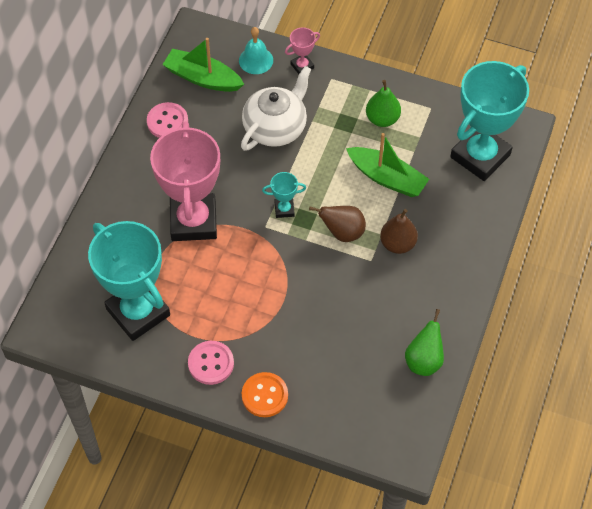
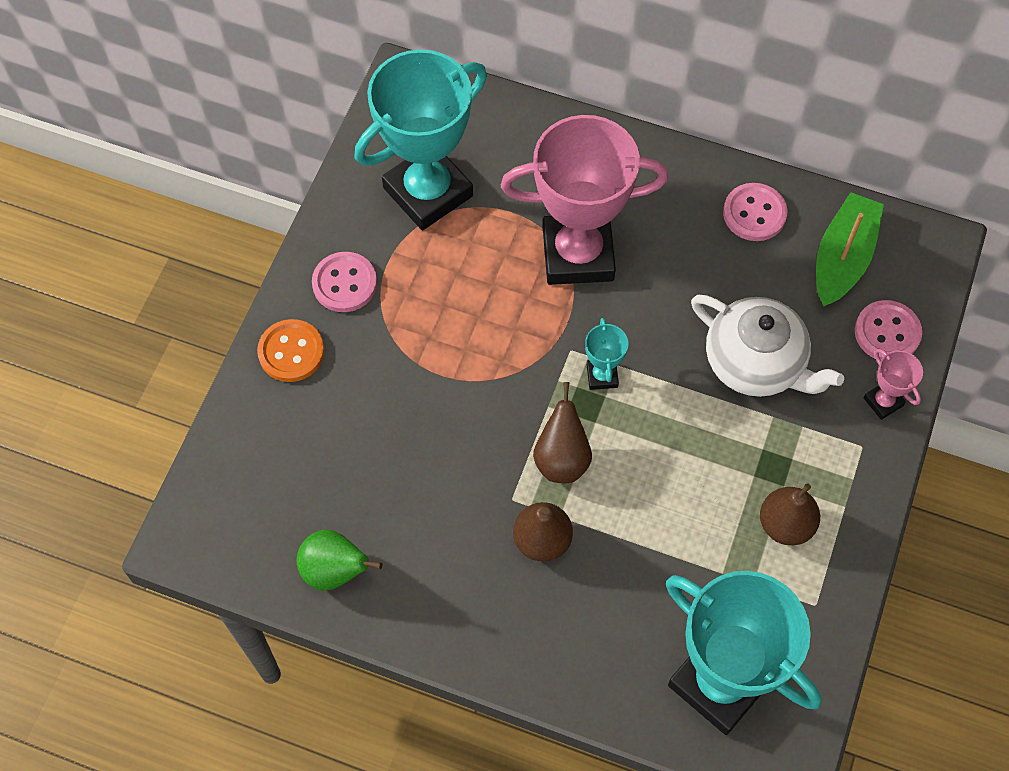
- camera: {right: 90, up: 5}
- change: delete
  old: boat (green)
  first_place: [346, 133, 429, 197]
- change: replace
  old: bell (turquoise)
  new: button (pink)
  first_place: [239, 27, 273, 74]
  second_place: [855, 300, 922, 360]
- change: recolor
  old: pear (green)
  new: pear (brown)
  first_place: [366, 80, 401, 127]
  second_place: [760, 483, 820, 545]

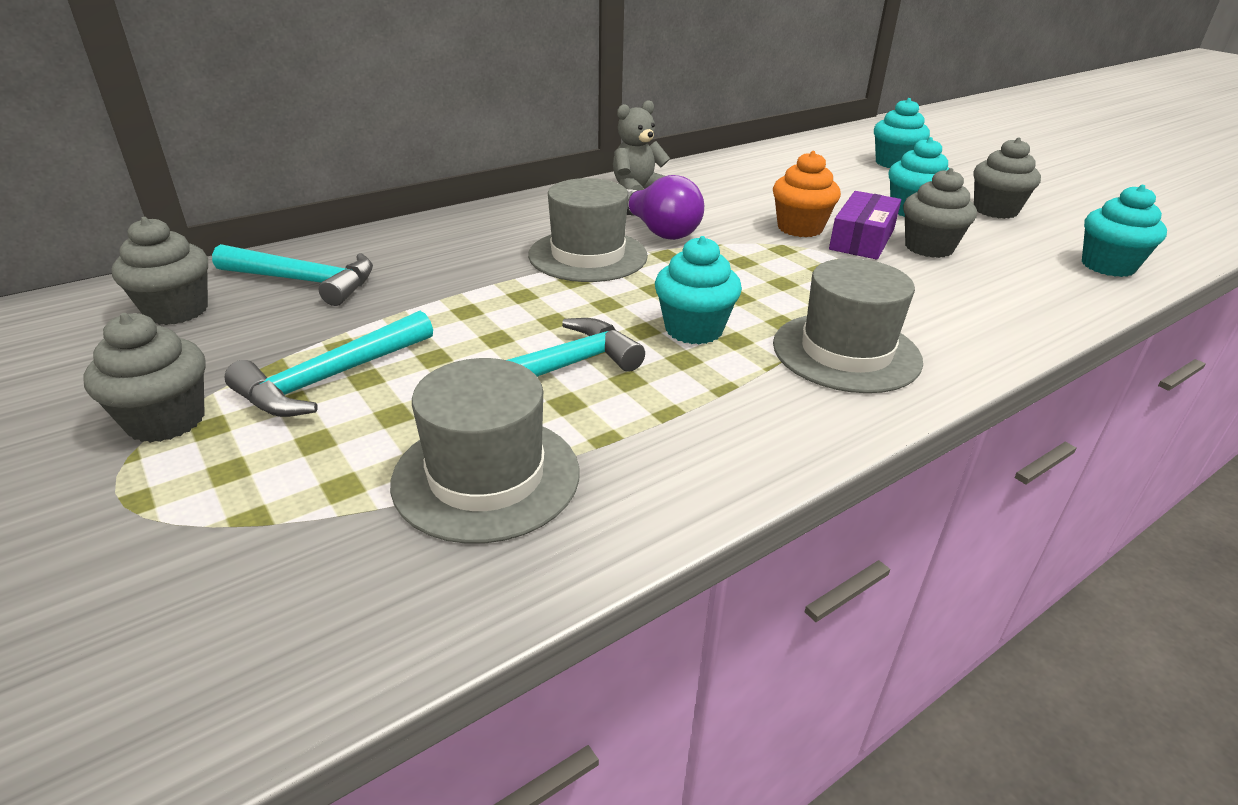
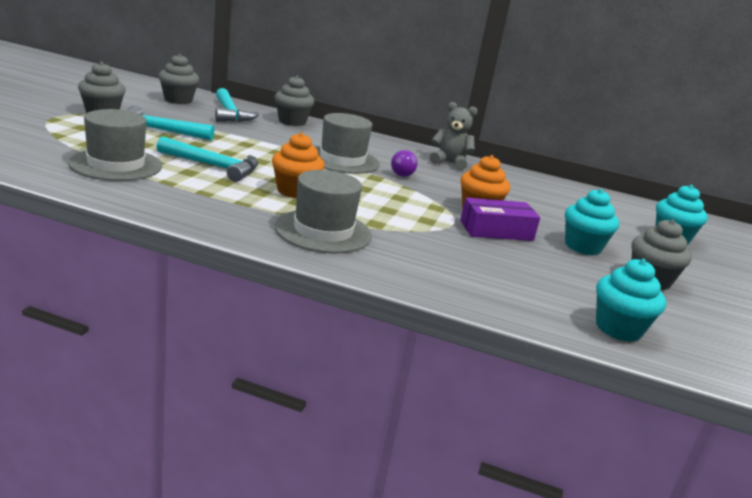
- camera: {right: 50, up: -10}
- change: move
  old: cupcake (grey)
  first_place: [903, 168, 977, 258]
  second_place: [275, 75, 314, 126]
- change: recolor
  old: cupcake (turquoise)
  new: cupcake (orange)
  first_place: [655, 236, 742, 344]
  second_place: [272, 132, 325, 198]
- change: resize
  old: light bulb (purple)
  first_place: [626, 175, 704, 240]
  second_place: [391, 150, 418, 177]
  factor: 0.63

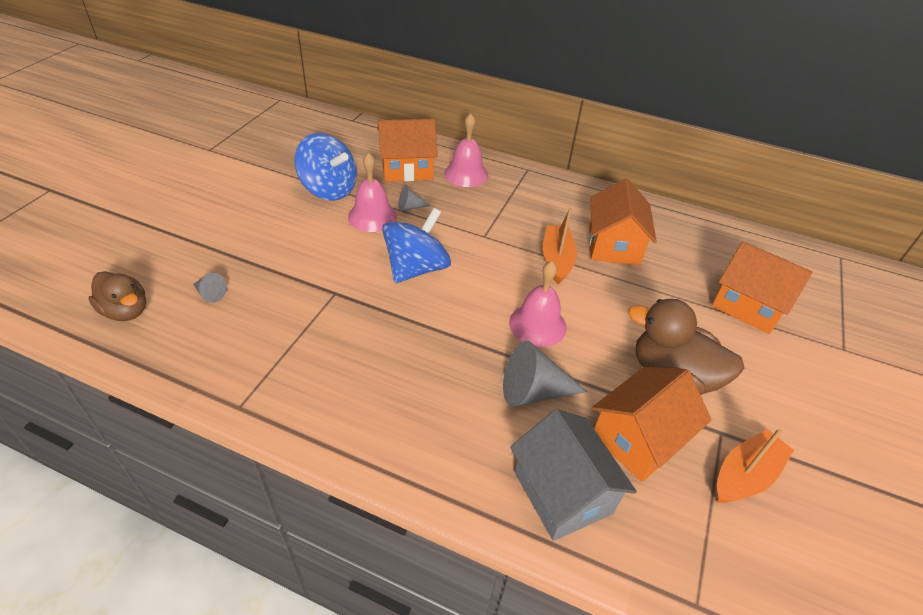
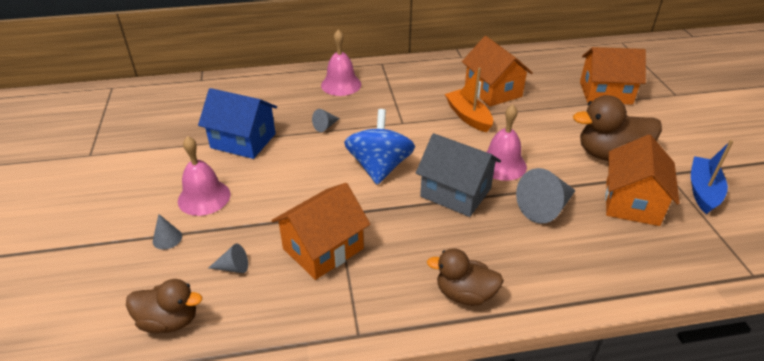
- camera: {right: -30, up: -5}
- change: insert
  new: cone (grey)
  second_place: [153, 214, 182, 250]
- change: insert
  new: duck (brown)
  second_place: [427, 248, 504, 306]
- change: move
  old: bell (pink)
  first_place: [348, 152, 397, 232]
  second_place: [178, 136, 231, 216]
- change: move
  old: house (orange)
  first_place: [378, 119, 438, 181]
  second_place: [271, 183, 370, 280]
- change: move
  old: house (grey)
  first_place: [510, 409, 637, 541]
  second_place: [416, 133, 501, 217]
- change: replace
  old: spinning top (blue)
  new: house (blue)
  first_place: [294, 133, 357, 201]
  second_place: [198, 88, 277, 159]
- change: recolor
  old: boat (orange)
  new: boat (blue)
  first_place: [717, 428, 794, 503]
  second_place: [691, 140, 733, 214]

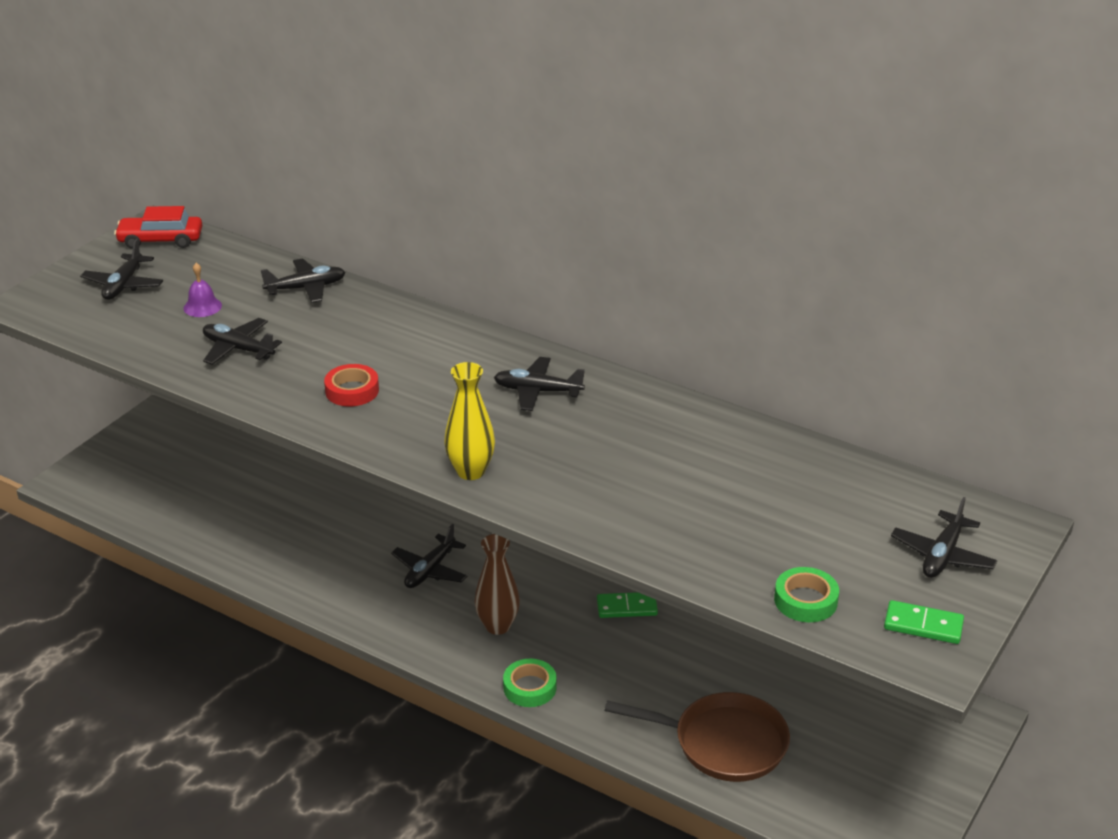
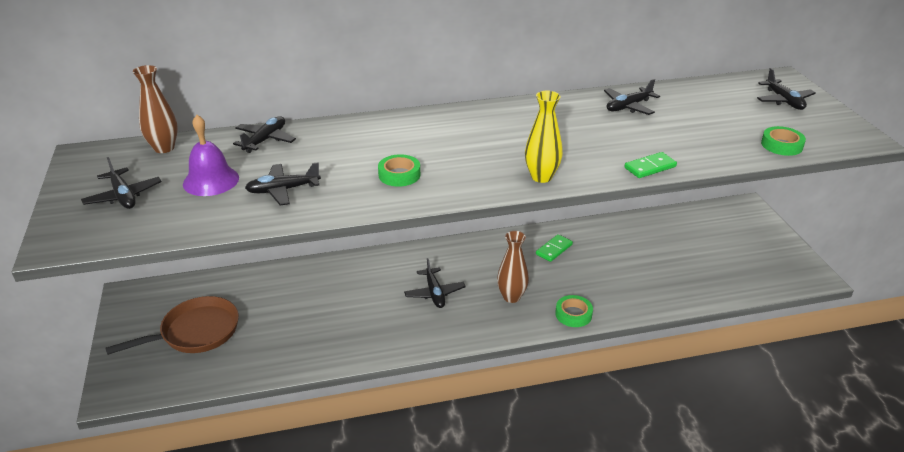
- camera: {right: -45, up: 0}
- change: delete
  old: car (red)
  first_place: [114, 206, 202, 249]
- change: insert
  new: vase (brown)
  second_place: [133, 65, 178, 153]
- change: move
  old: plane (black)
  first_place: [494, 357, 585, 411]
  second_place: [604, 79, 660, 115]
- change: move
  old: pan (brown)
  first_place: [604, 692, 790, 782]
  second_place: [105, 296, 239, 355]
- change: move
  old: domino (green)
  first_place: [884, 600, 964, 644]
  second_place: [624, 152, 677, 178]
- change: recolor
  old: tape (red)
  new: tape (green)
  first_place: [324, 364, 379, 406]
  second_place: [378, 154, 420, 187]
- change: resize
  old: bell (purple)
  first_place: [183, 263, 222, 317]
  second_place: [183, 115, 239, 196]
  factor: 1.69

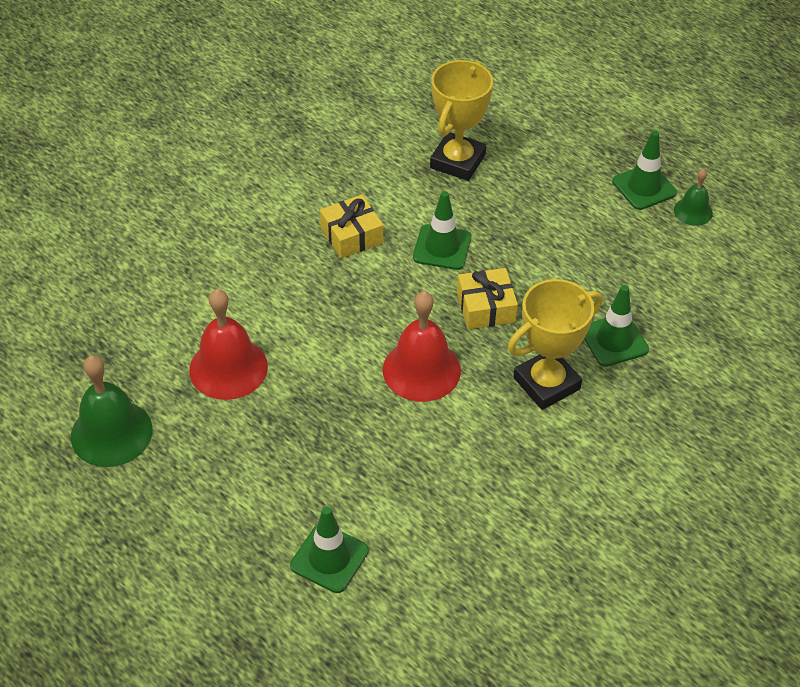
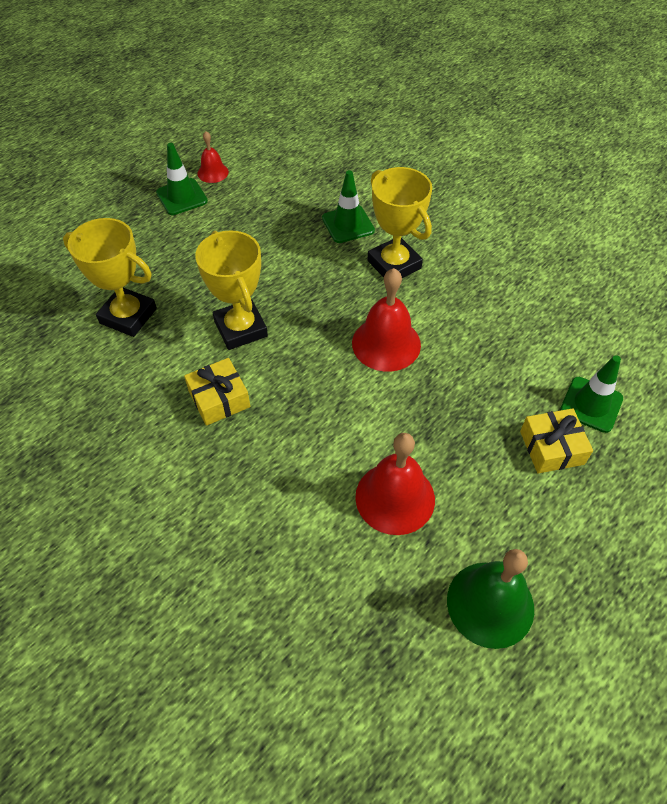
- camera: {right: -90, up: 5}
- change: move
  old: gift (yellow)
  first_place: [457, 268, 518, 329]
  second_place: [520, 408, 593, 473]
- change: replace
  old: traffic cone (green)
  new: trophy (yellow)
  first_place: [413, 191, 471, 270]
  second_place: [195, 230, 268, 350]
- change: recolor
  old: bell (green)
  new: bell (red)
  first_place: [674, 169, 713, 226]
  second_place: [198, 131, 229, 183]

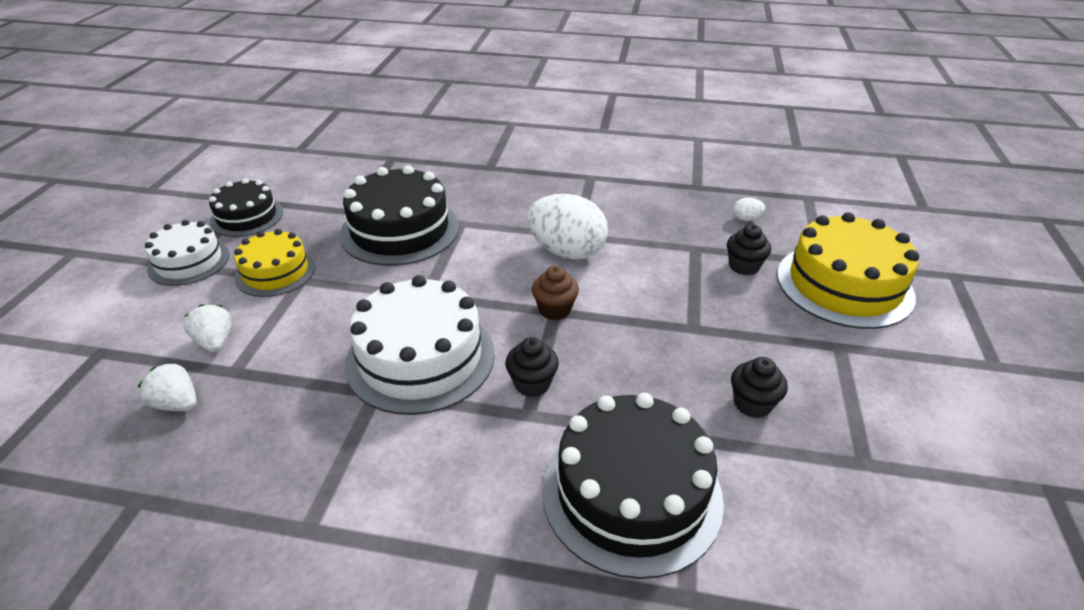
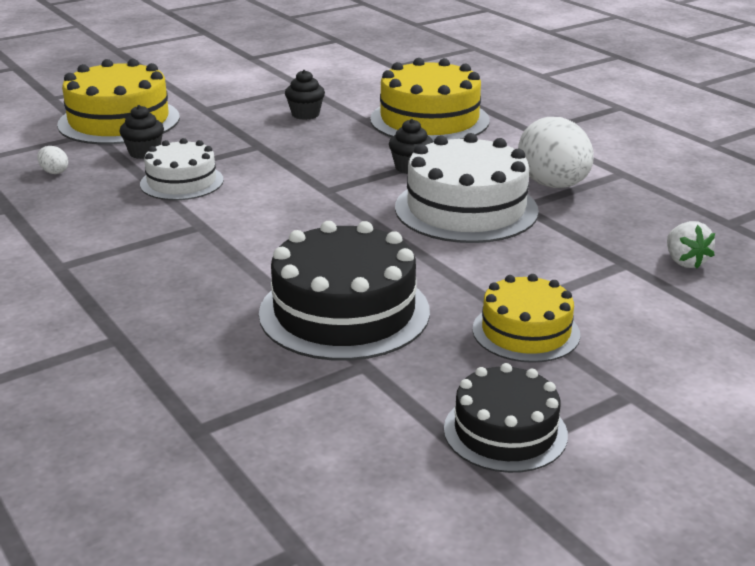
- camera: {right: -135, up: -10}
- change: delete
  old: strawberry (white)
  first_place: [184, 304, 232, 353]
- change: delete
  old: cupcake (brown)
  first_place: [532, 266, 579, 320]
- change: move
  old: cake (white)
  first_place: [145, 220, 229, 286]
  second_place: [140, 138, 224, 200]
- change: move
  old: egg (white)
  first_place: [527, 194, 608, 260]
  second_place: [518, 117, 594, 188]
- change: recolor
  old: cake (black)
  new: cake (yellow)
  first_place: [542, 393, 724, 579]
  second_place: [370, 58, 490, 142]

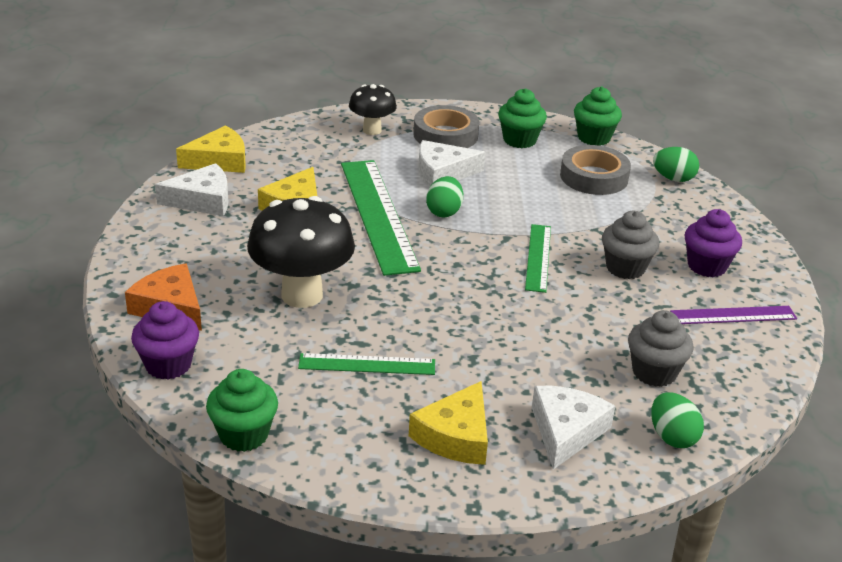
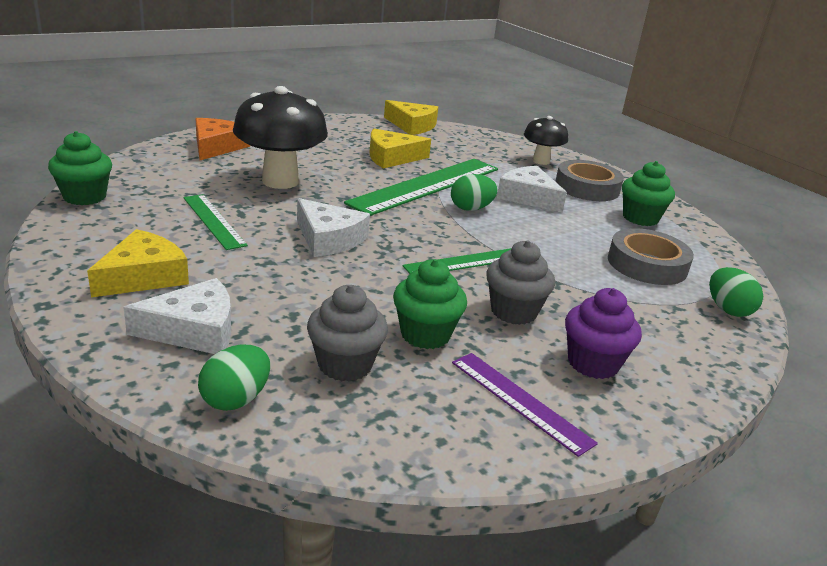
- camera: {right: 55, up: -5}
- change: delete
  old: cupcake (purple)
  first_place: [131, 301, 199, 379]
- change: move
  old: cheese (white)
  first_place: [155, 163, 228, 216]
  second_place: [297, 198, 370, 257]
- change: move
  old: cupcake (green)
  first_place: [574, 87, 622, 146]
  second_place: [393, 259, 467, 349]
- change: rotate
  old: cheese (yellow)
  first_place: [409, 381, 488, 465]
  second_place: [87, 229, 189, 297]
  degrees: 135

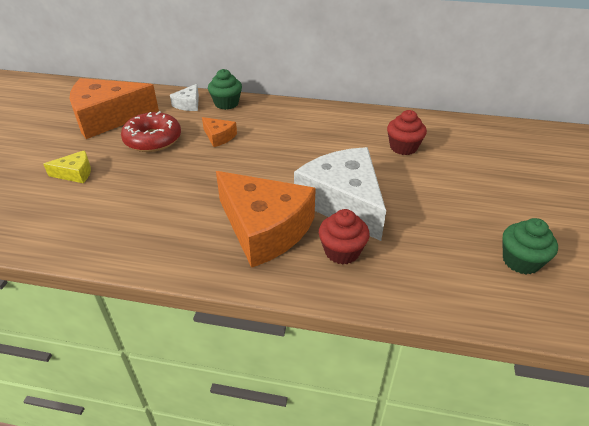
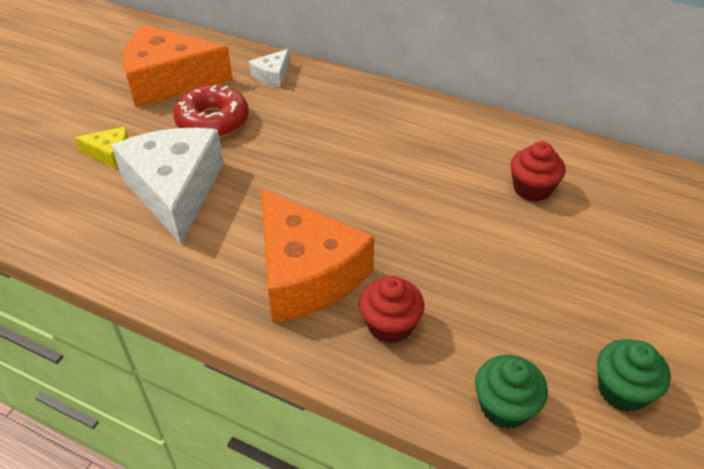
- camera: {right: 15, up: 5}
- change: delete
  old: cheese (orange)
  first_place: [202, 117, 237, 147]
- change: move
  old: cupcake (green)
  first_place: [208, 69, 242, 110]
  second_place: [475, 355, 548, 429]
- change: move
  old: cheese (white)
  first_place: [294, 147, 386, 241]
  second_place: [111, 128, 224, 244]

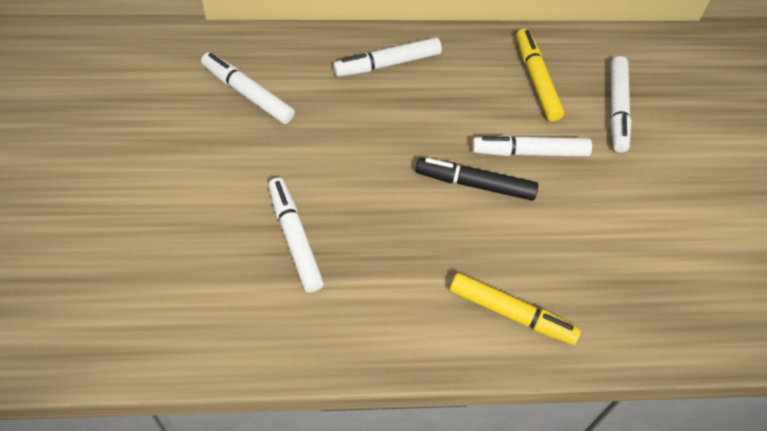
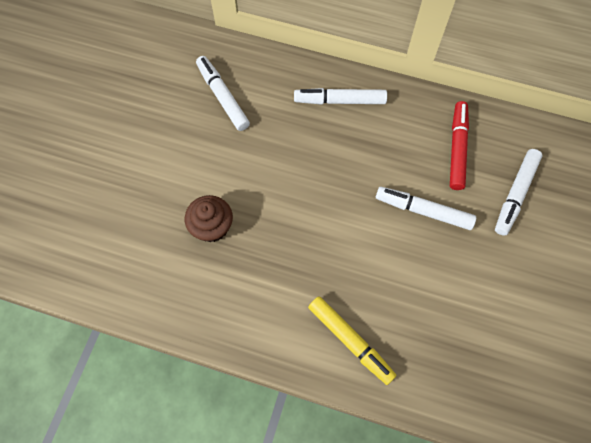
- camera: {right: 25, up: 10}
- change: delete
  old: marker (black)
  first_place: [415, 158, 538, 201]
- change: replace
  old: marker (white)
  new: cupcake (brown)
  first_place: [268, 178, 324, 292]
  second_place: [185, 195, 233, 242]
- change: recolor
  old: marker (yellow)
  new: marker (red)
  first_place: [516, 28, 564, 121]
  second_place: [450, 101, 469, 190]

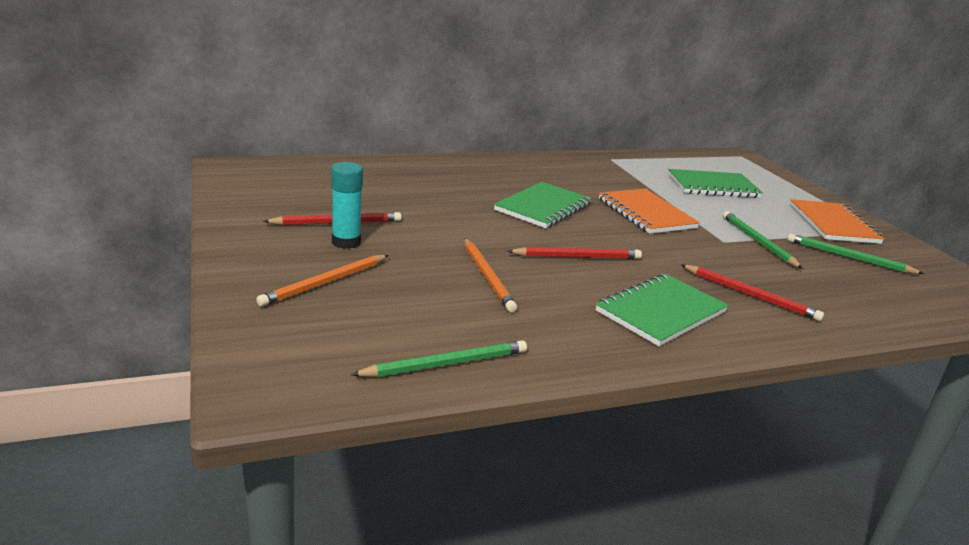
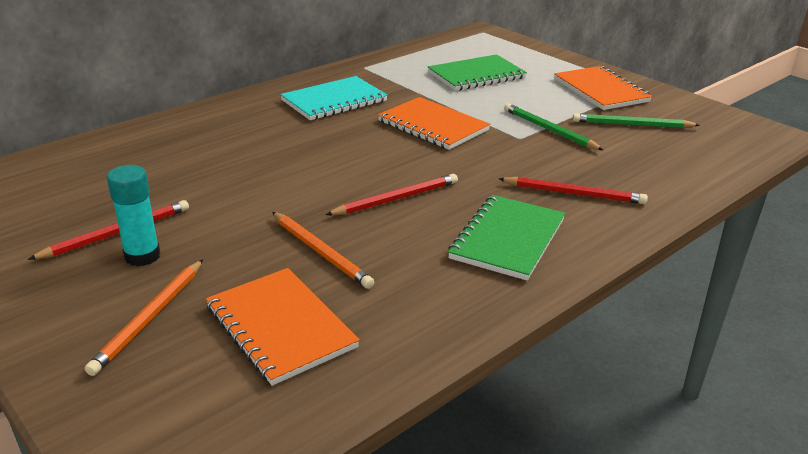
- camera: {right: -20, up: 5}
- change: delete
  old: pencil (green)
  first_place: [351, 340, 527, 377]
- change: delete
  old: notebook (green)
  first_place: [494, 182, 592, 228]
- change: insert
  new: notebook (orange)
  second_place: [206, 268, 360, 386]
- change: insert
  new: notebook (turquoise)
  second_place: [280, 76, 388, 120]

